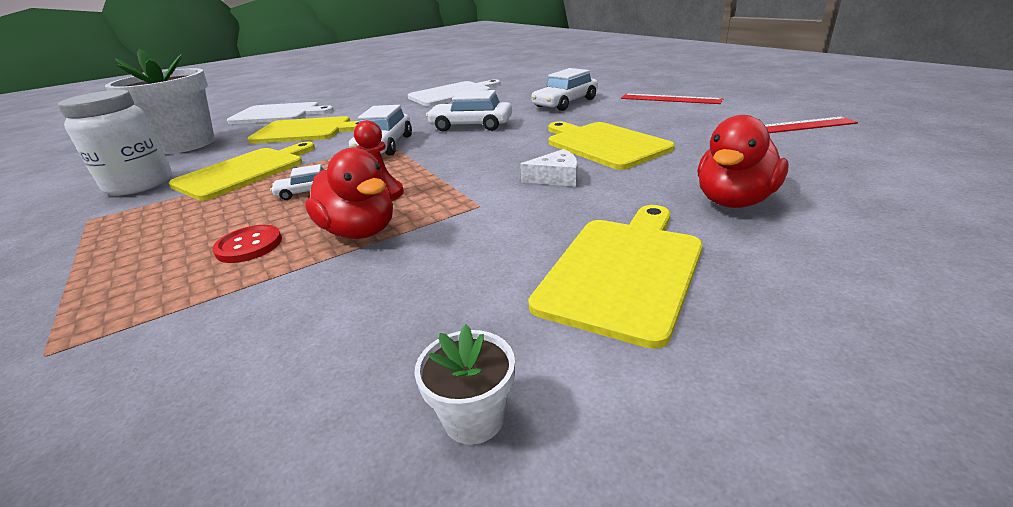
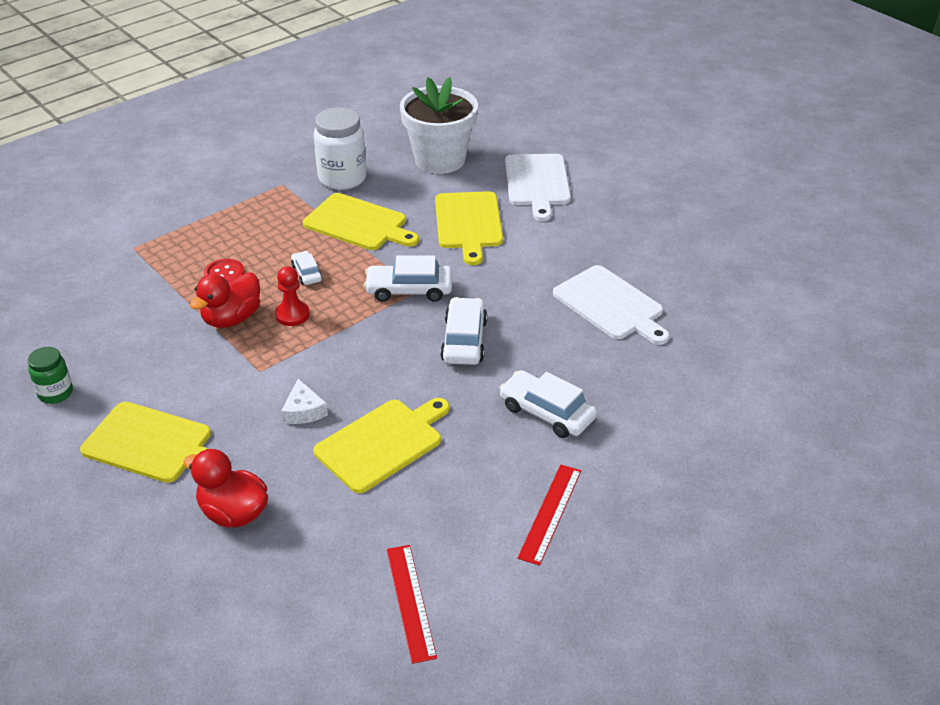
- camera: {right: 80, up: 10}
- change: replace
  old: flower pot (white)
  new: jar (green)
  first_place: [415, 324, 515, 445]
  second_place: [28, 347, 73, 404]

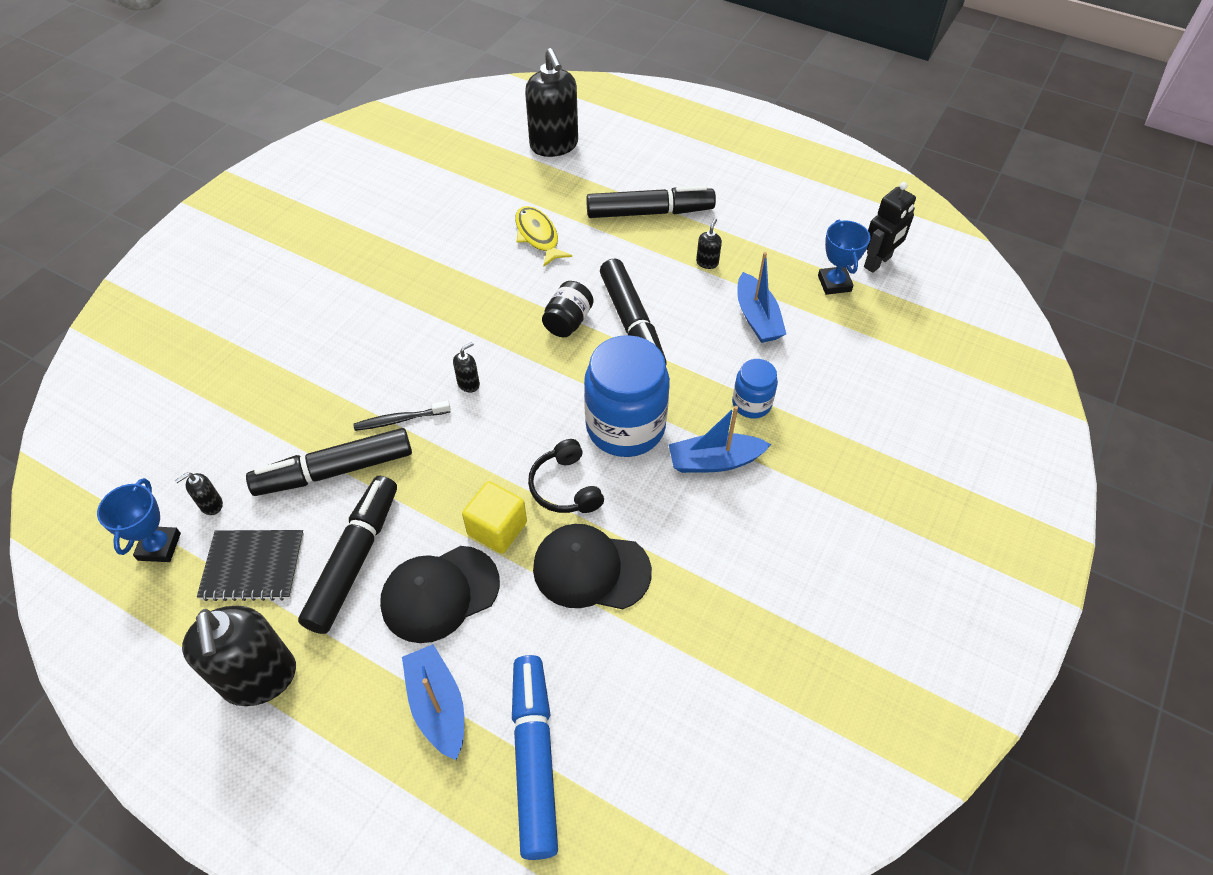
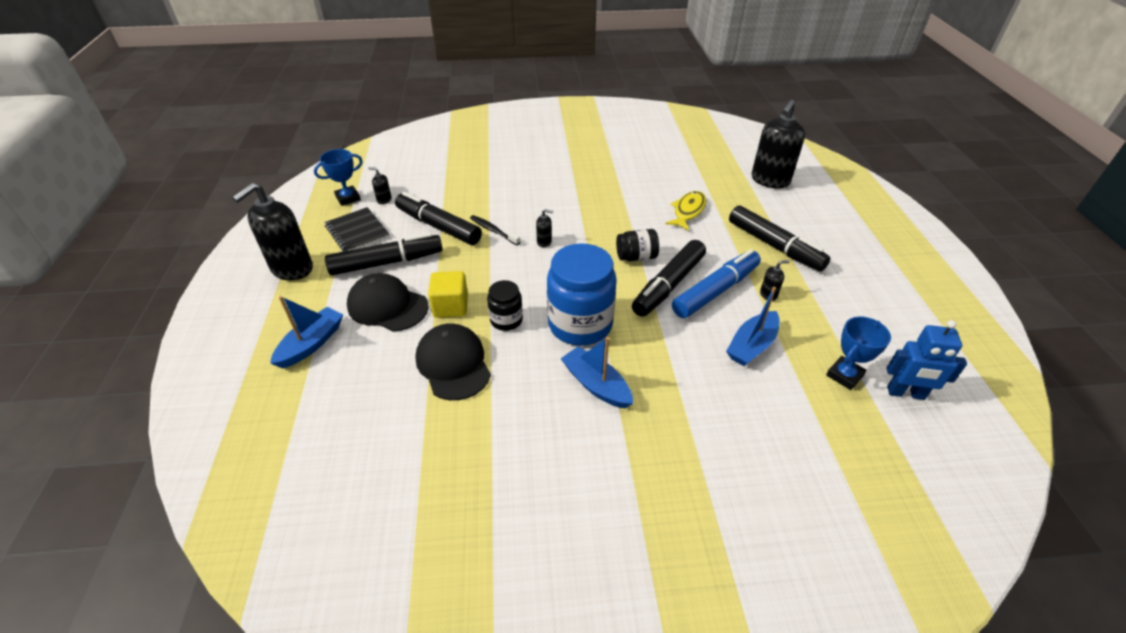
- camera: {right: 55, up: -10}
- change: delete
  old: jar (blue)
  first_place: [732, 359, 778, 418]
- change: move
  old: marker (blue)
  first_place: [512, 655, 558, 860]
  second_place: [672, 249, 761, 318]
- change: replace
  old: headphones (black)
  new: jar (black)
  first_place: [528, 439, 604, 513]
  second_place: [487, 280, 523, 331]
- change: recolor
  old: robot (black)
  new: robot (blue)
  first_place: [864, 182, 916, 273]
  second_place: [886, 320, 967, 400]

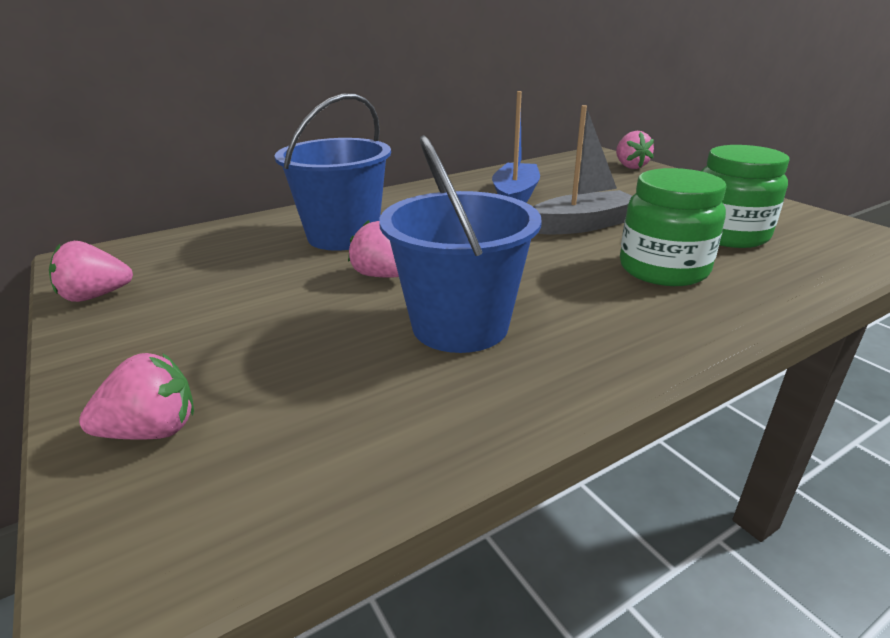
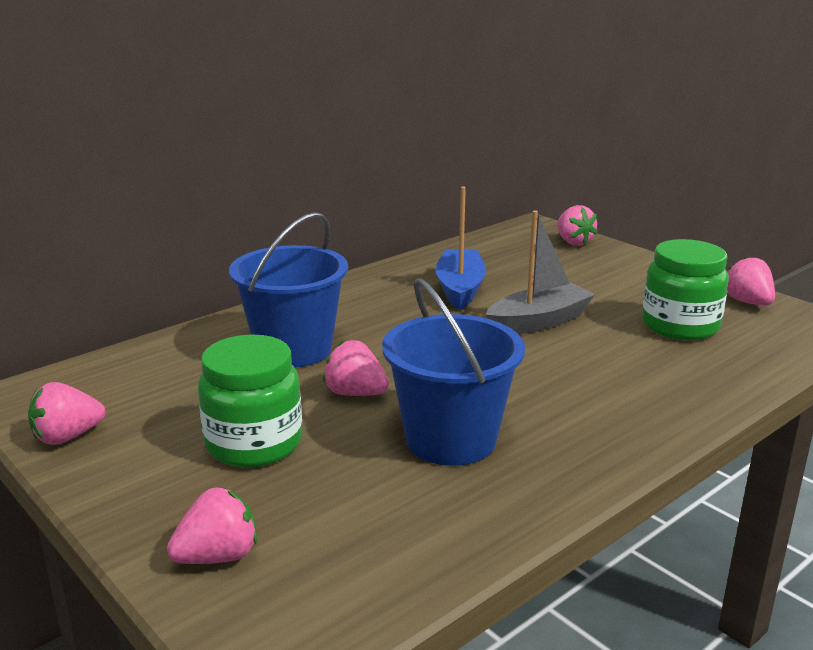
- camera: {right: -10, up: -5}
- change: insert
  new: strawberry (pink)
  second_place: [727, 256, 775, 305]
- change: move
  old: jar (green)
  first_place: [620, 168, 727, 286]
  second_place: [198, 334, 302, 467]

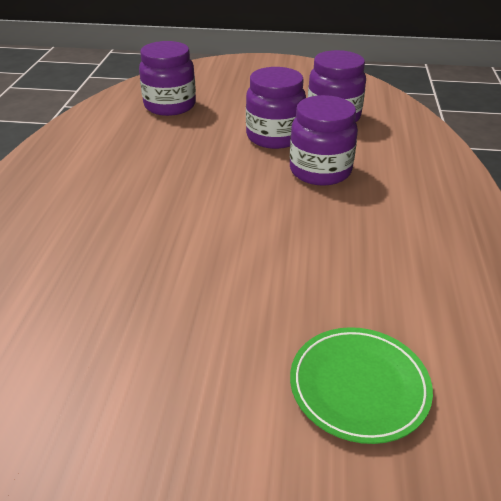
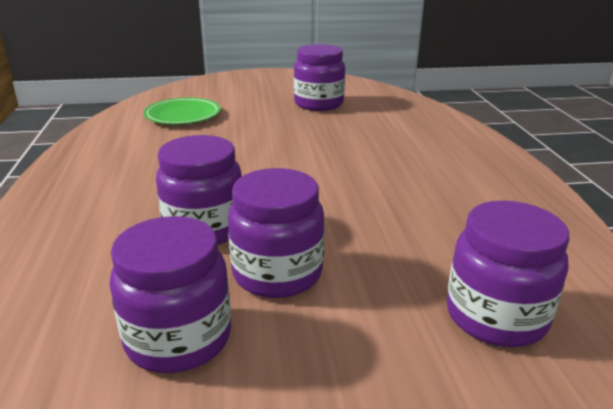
- camera: {right: 165, up: -10}
- change: insert
  new: jar (purple)
  second_place: [294, 44, 345, 111]

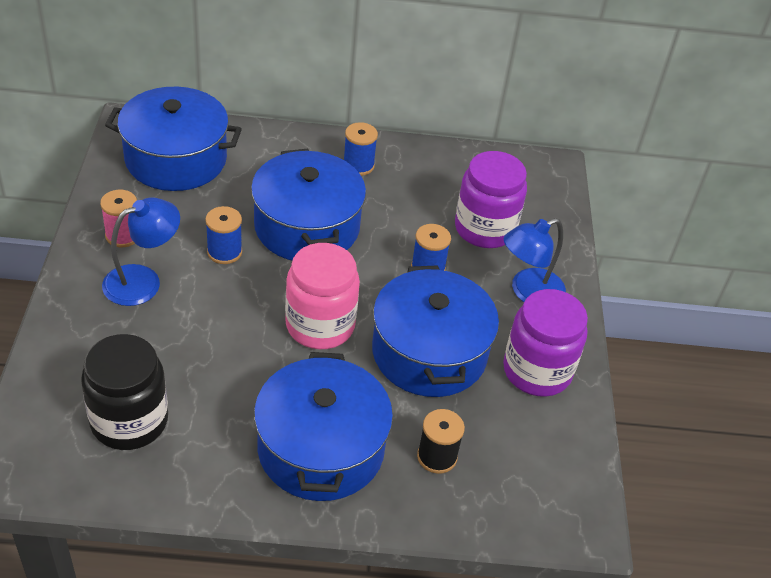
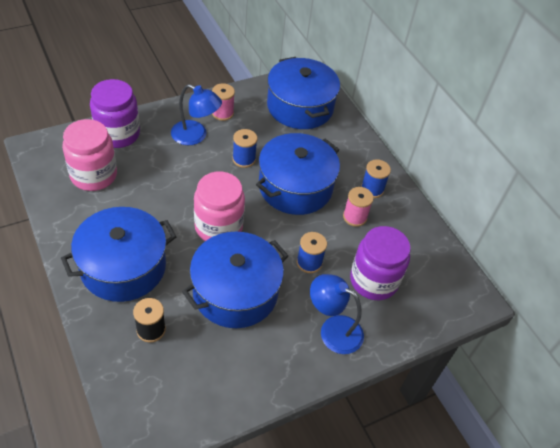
- camera: {right: 60, up: 5}
- change: insert
  new: spool (pink)
  second_place: [343, 187, 374, 227]
- change: move
  old: jar (purple)
  first_place: [503, 289, 588, 397]
  second_place: [90, 79, 140, 148]
- change: recolor
  old: jar (black)
  new: jar (pink)
  first_place: [81, 334, 168, 450]
  second_place: [62, 119, 117, 191]

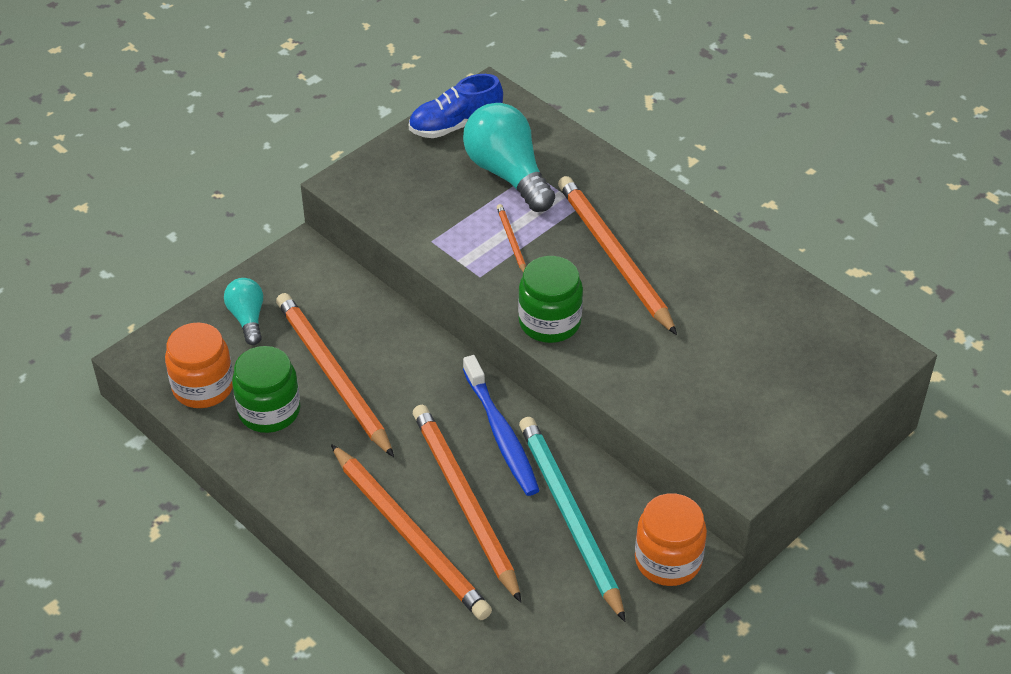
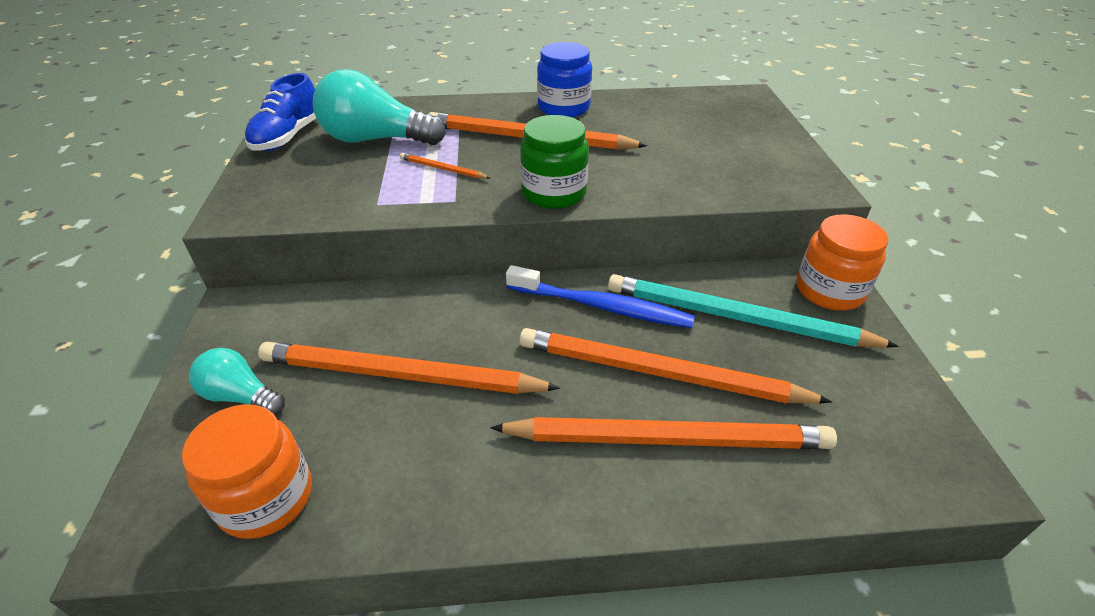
- camera: {right: -50, up: -5}
- change: delete
  old: jar (green)
  first_place: [232, 346, 300, 433]
- change: insert
  new: jar (blue)
  second_place: [537, 42, 592, 117]

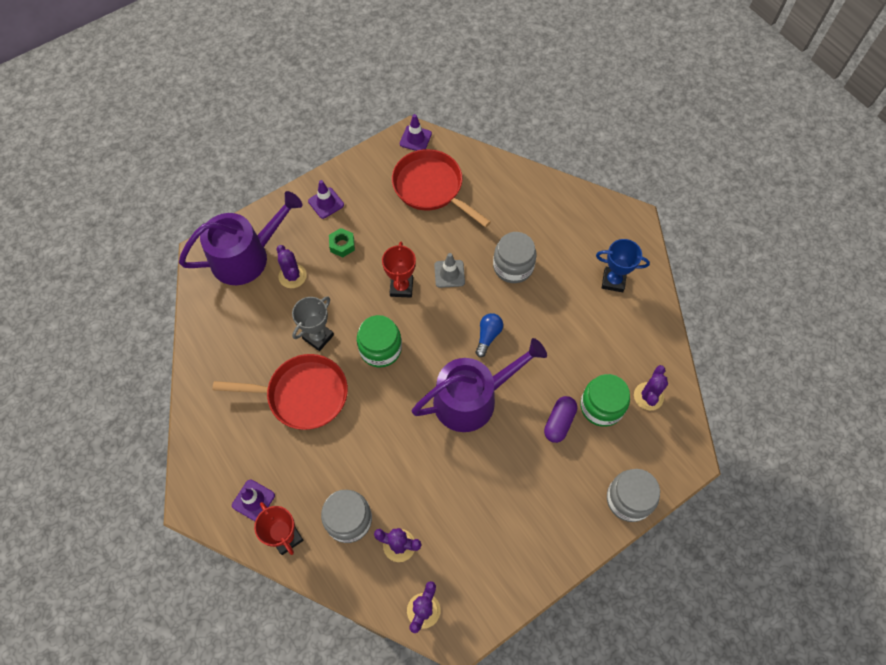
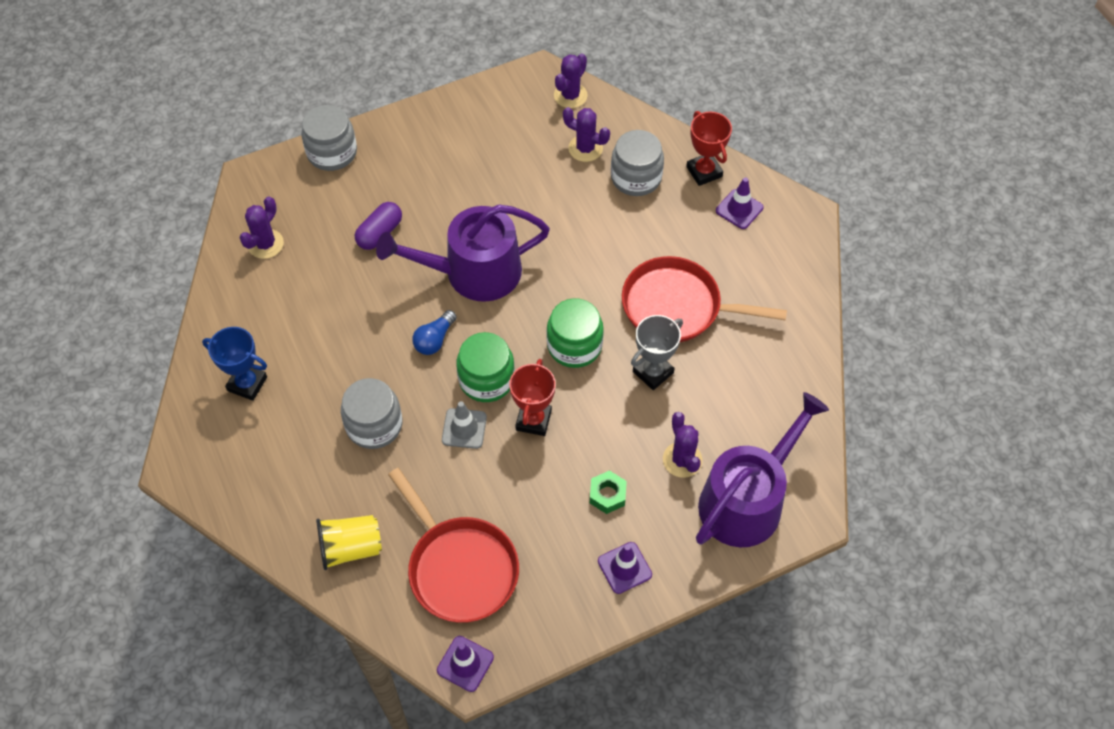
- camera: {right: -170, up: -5}
- change: insert
  new: cup (yellow)
  second_place: [316, 515, 382, 570]
- change: move
  old: jar (green)
  first_place: [580, 374, 630, 427]
  second_place: [456, 332, 515, 402]
- change: rotate
  old: watering can (purple)
  first_place: [179, 191, 302, 285]
  second_place: [696, 392, 829, 547]
  degrees: 150

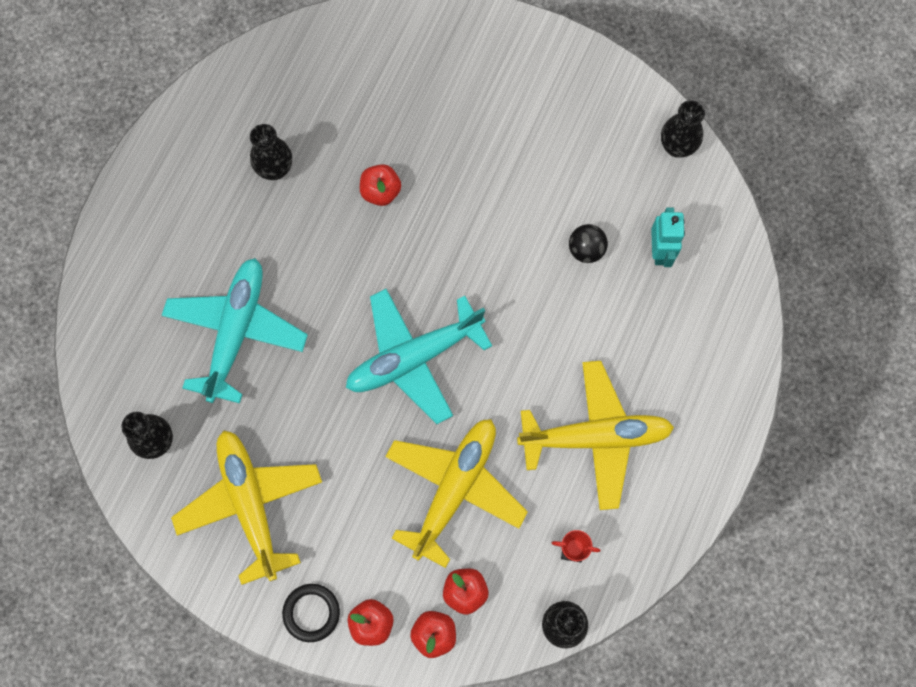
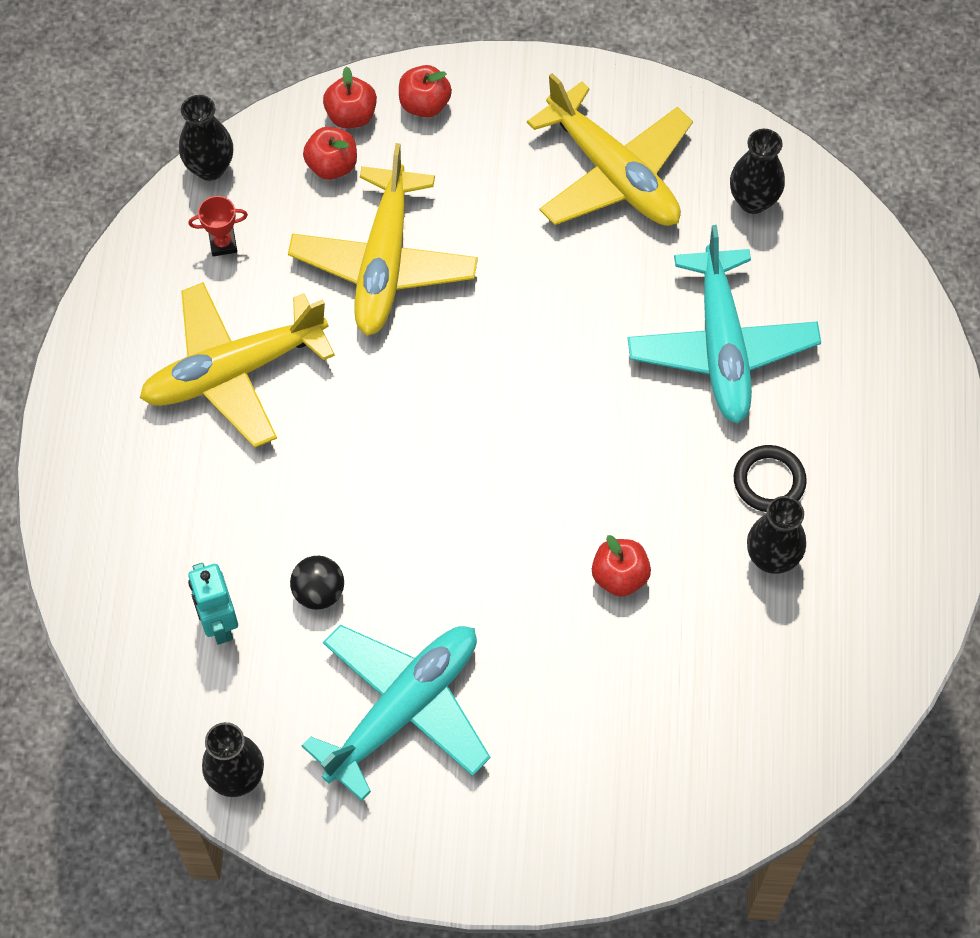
- camera: {right: 160, up: -10}
- change: move
  old: ring (black)
  first_place: [282, 584, 340, 642]
  second_place: [734, 445, 807, 512]
- change: move
  old: plane (turquoise)
  first_place: [346, 289, 492, 424]
  second_place: [301, 625, 490, 801]

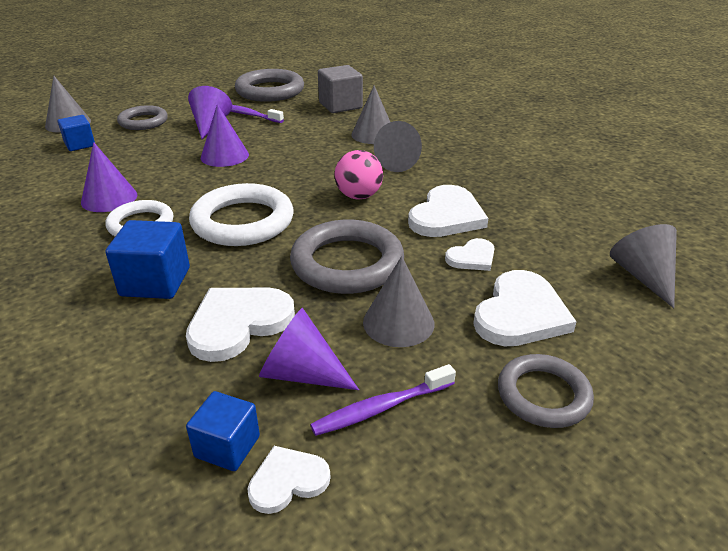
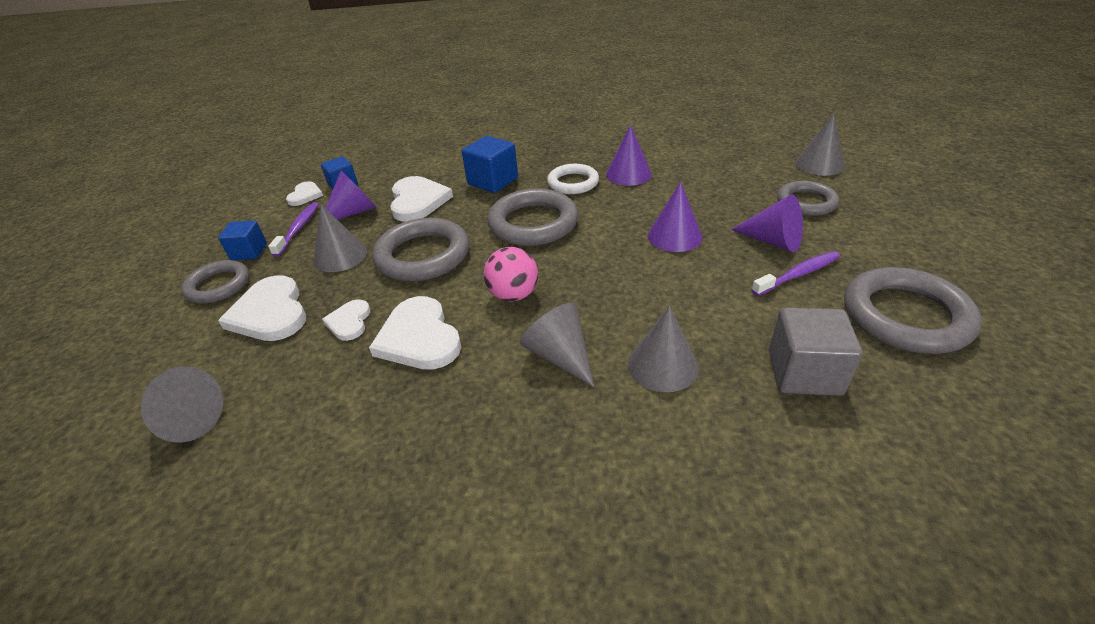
- camera: {right: 125, up: 5}
- change: move
  old: cube (blue)
  first_place: [58, 115, 95, 151]
  second_place: [218, 221, 267, 260]
- change: recolor
  old: ring (white)
  new: ring (grey)
  first_place: [189, 183, 294, 246]
  second_place: [487, 188, 578, 246]

